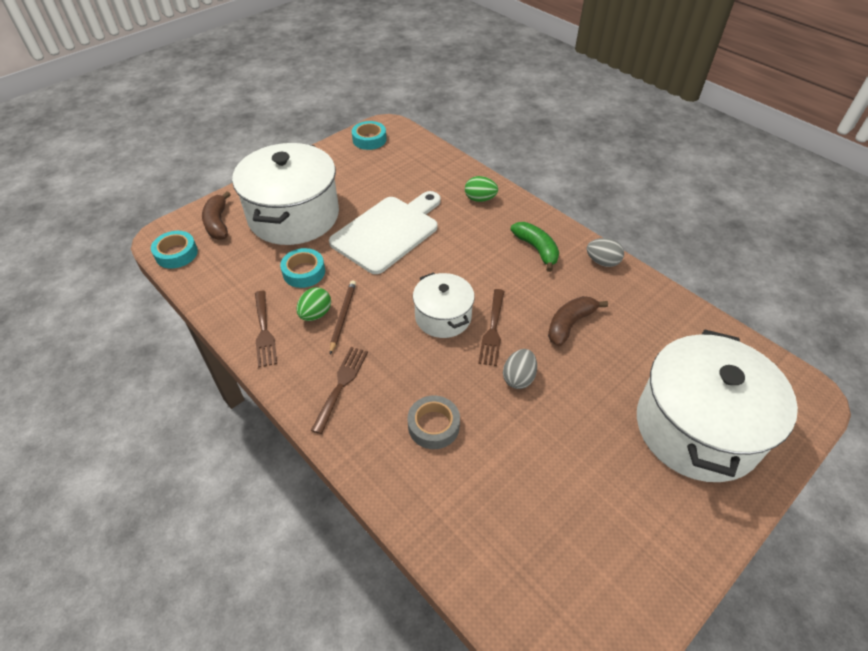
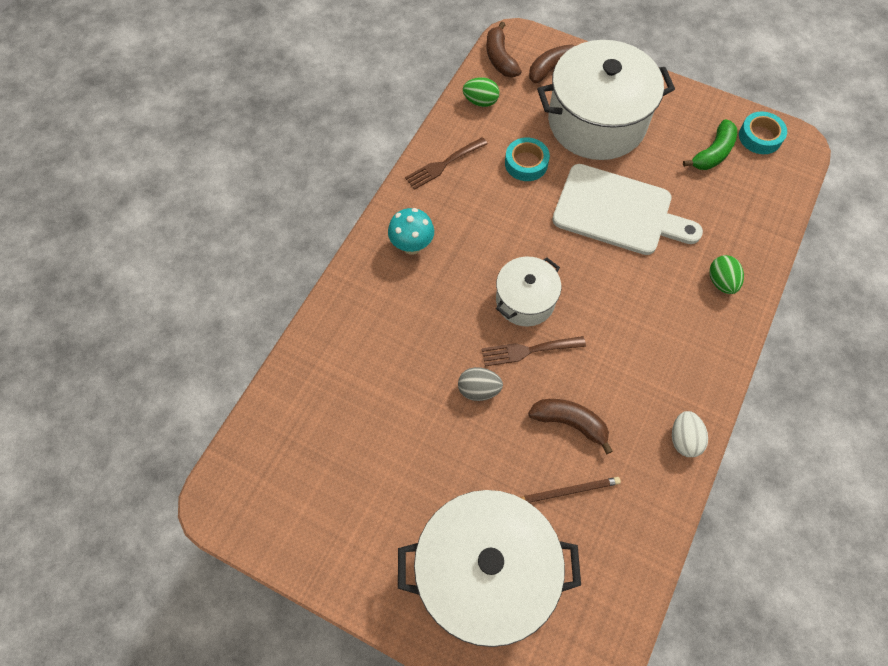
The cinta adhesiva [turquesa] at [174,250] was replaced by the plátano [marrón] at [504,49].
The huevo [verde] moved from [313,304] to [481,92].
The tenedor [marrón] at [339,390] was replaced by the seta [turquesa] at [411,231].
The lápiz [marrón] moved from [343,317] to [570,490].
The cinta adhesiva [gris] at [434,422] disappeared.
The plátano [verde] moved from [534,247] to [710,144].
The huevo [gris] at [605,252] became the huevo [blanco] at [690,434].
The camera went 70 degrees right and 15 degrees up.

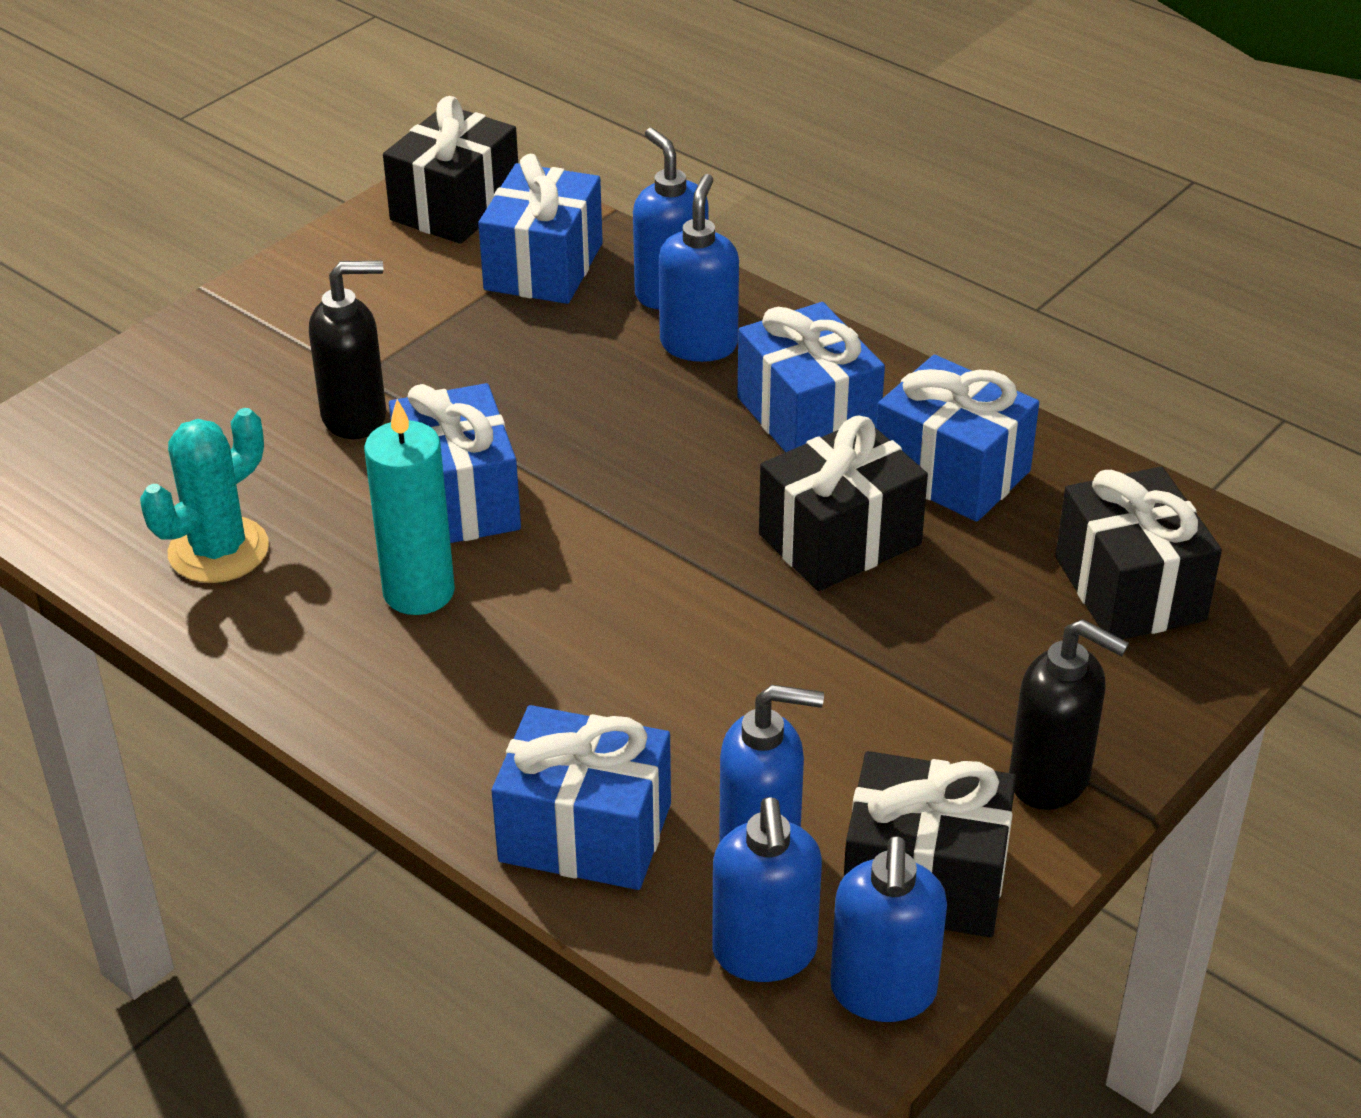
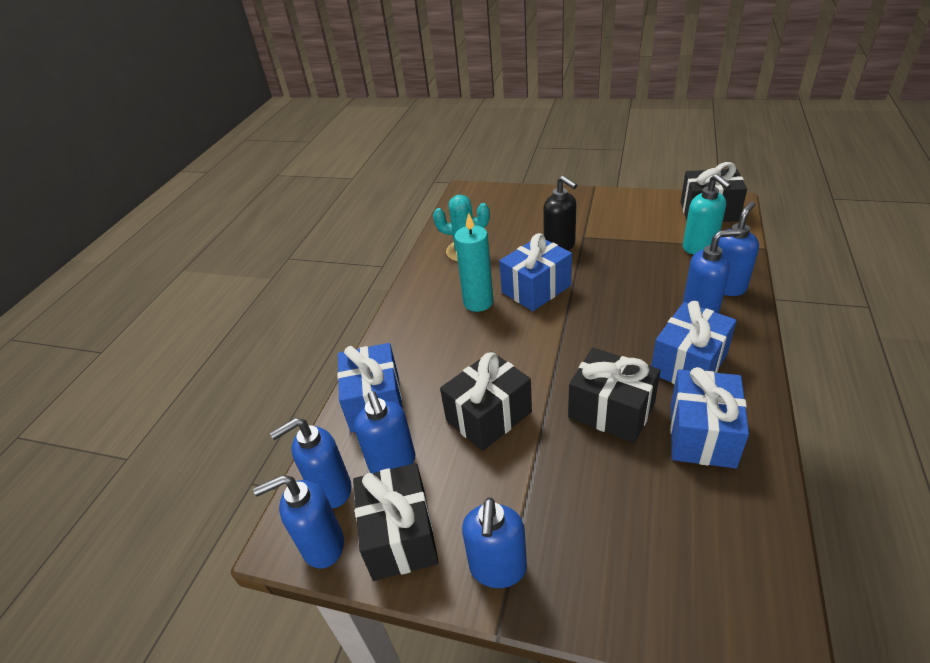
The regalo [azul] at [540,229] was replaced by the dispensador de jabón [turquesa] at [707,214].
The dispensador de jabón [negro] at [1069,714] became the dispensador de jabón [azul] at [494,542].
The regalo [negro] moved from [1138,552] to [486,401].
The camera went 70 degrees right and 0 degrees up.

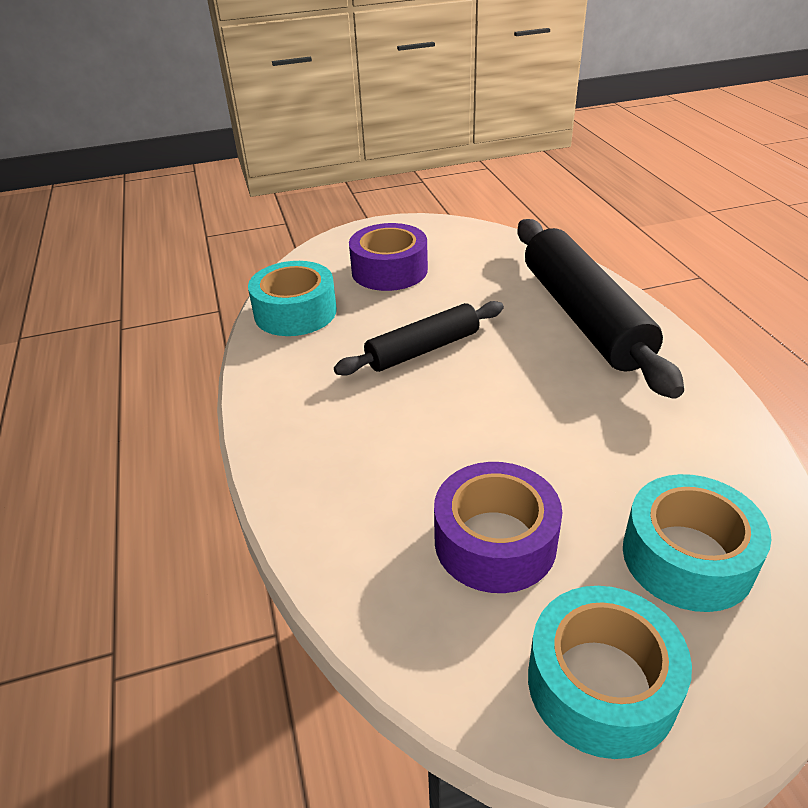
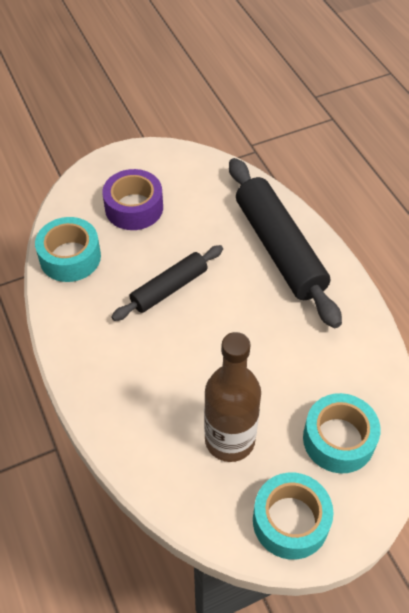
The cinta adhesiva [morado] at [498,527] was replaced by the botella [marrón] at [232,397].
The camera went 10 degrees left and 15 degrees up.

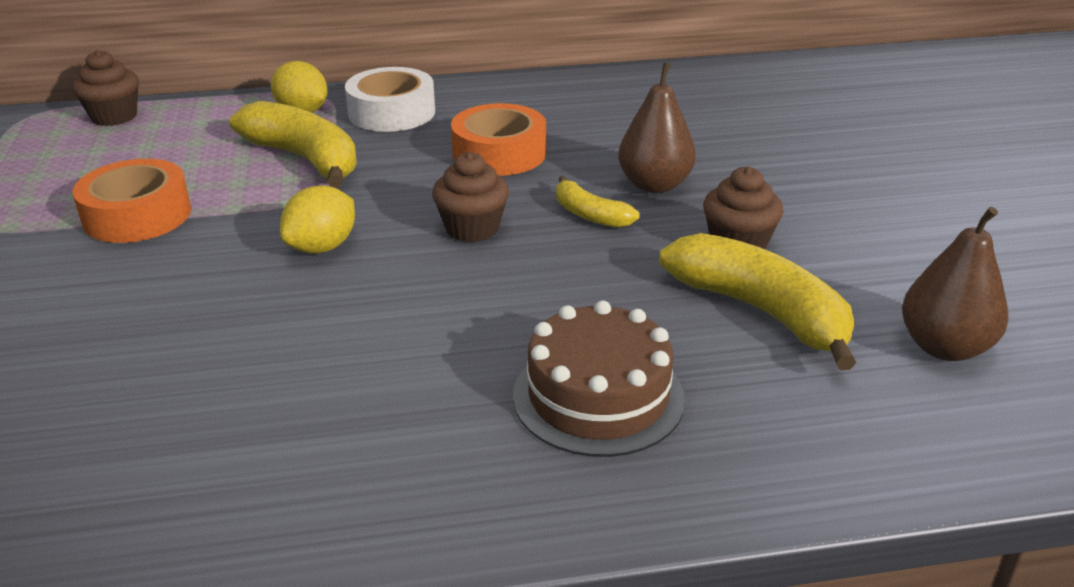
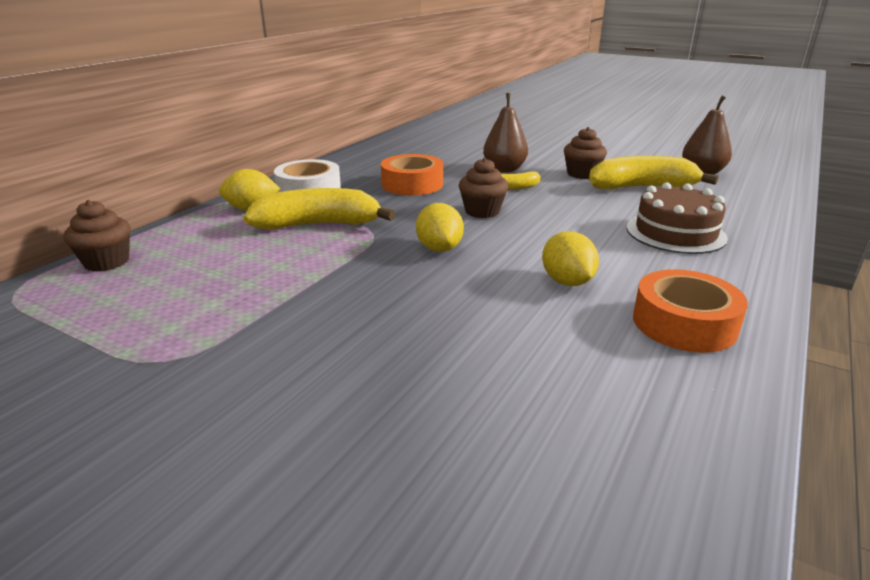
The cinta adhesiva [naranja] moved from [132,201] to [690,311].
The limón [amarillo] at [570,258] appeared.
The camera went 50 degrees left and 5 degrees down.

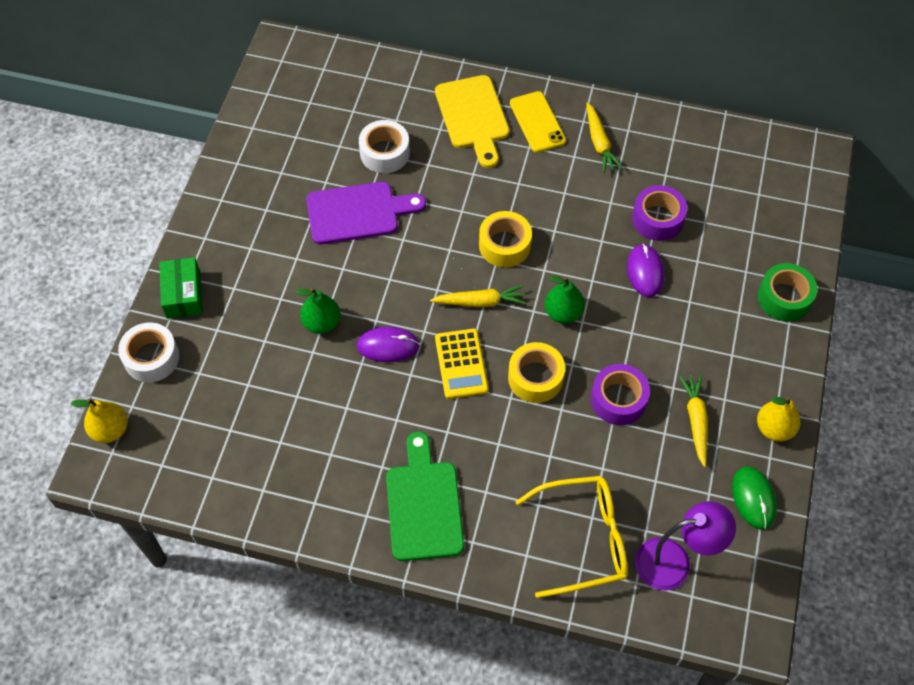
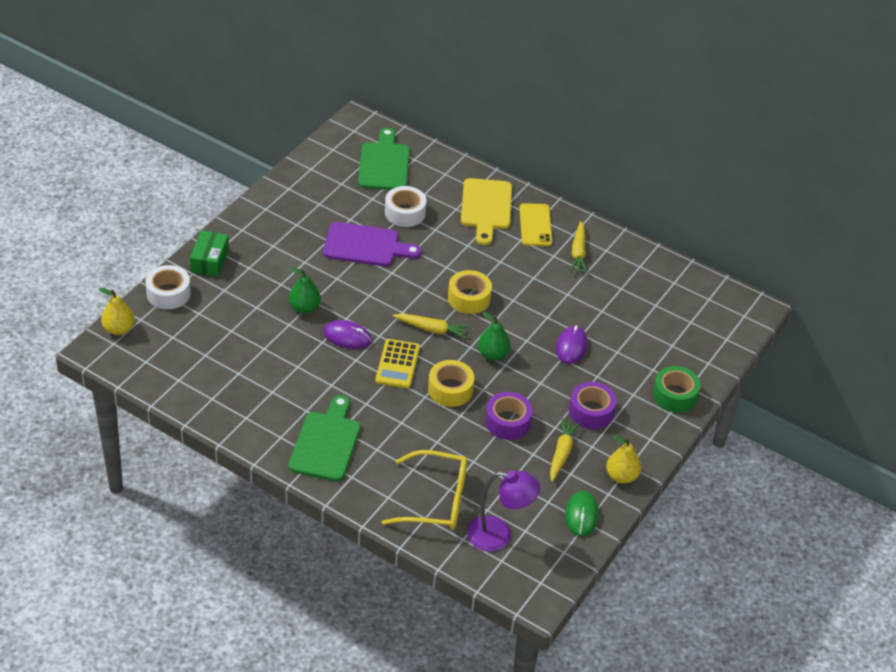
The cinta adhesiva [morado] moved from [659,213] to [593,405].
The tabla de cortar [verde] at [384,158] appeared.
The camera went 15 degrees right and 15 degrees down.

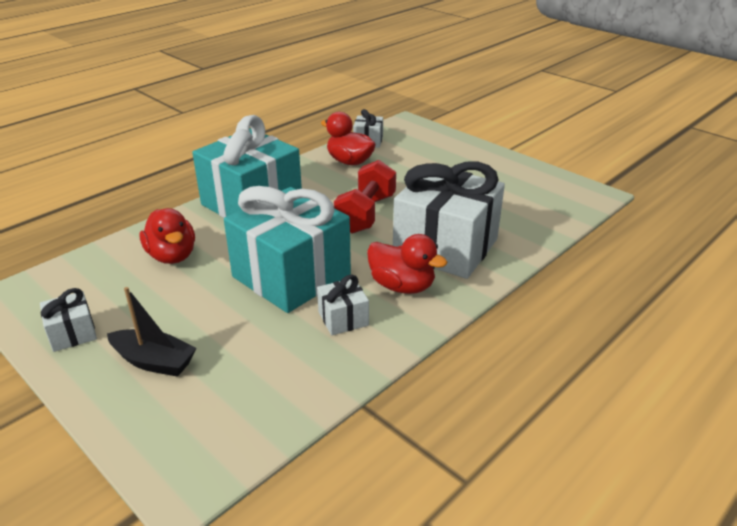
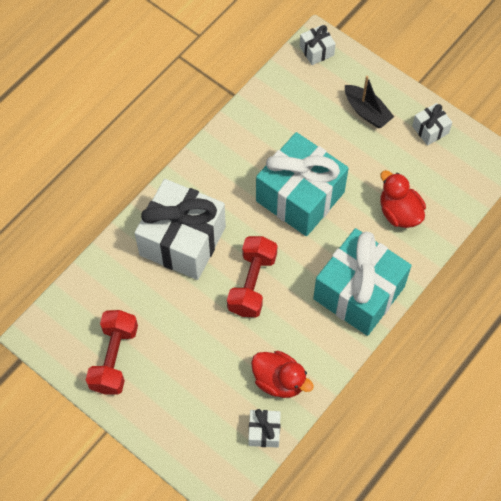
The barco [negro] at [152,332] turned 150 degrees counterclockwise.
The regalo [blanco] moved from [343,304] to [318,45].
The pato [rojo] at [407,264] disappeared.
The mancuerna [rojo] at [112,352] appeared.
The camera went 175 degrees right and 30 degrees up.

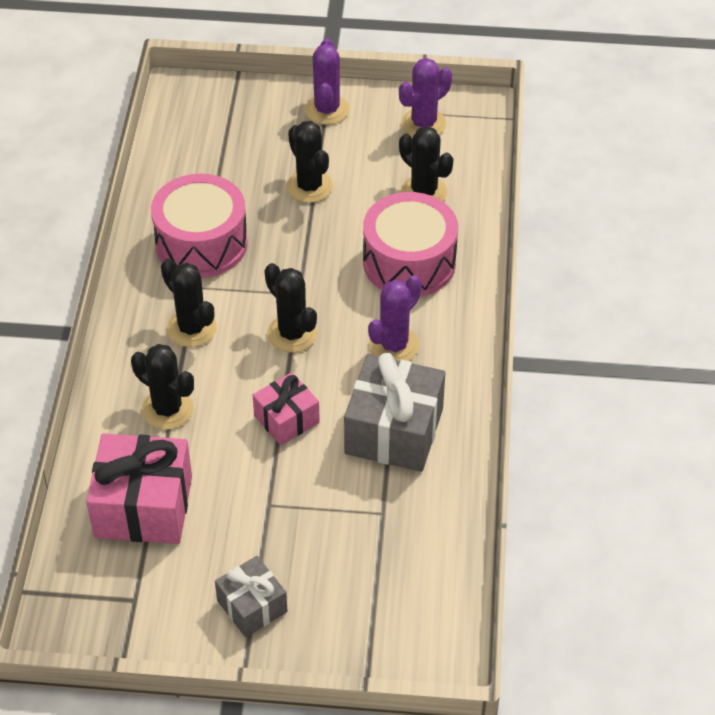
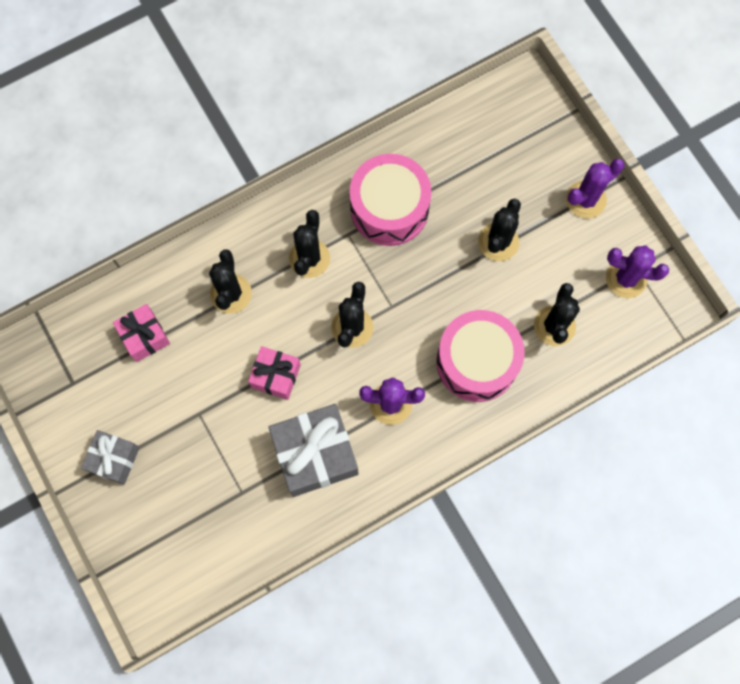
The regalo [rosa] at [139,488] changed to 0.58 times the size.
The camera went 55 degrees right and 25 degrees up.

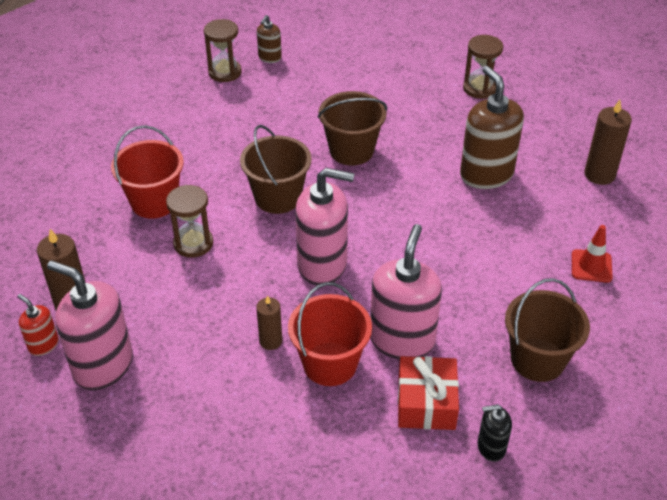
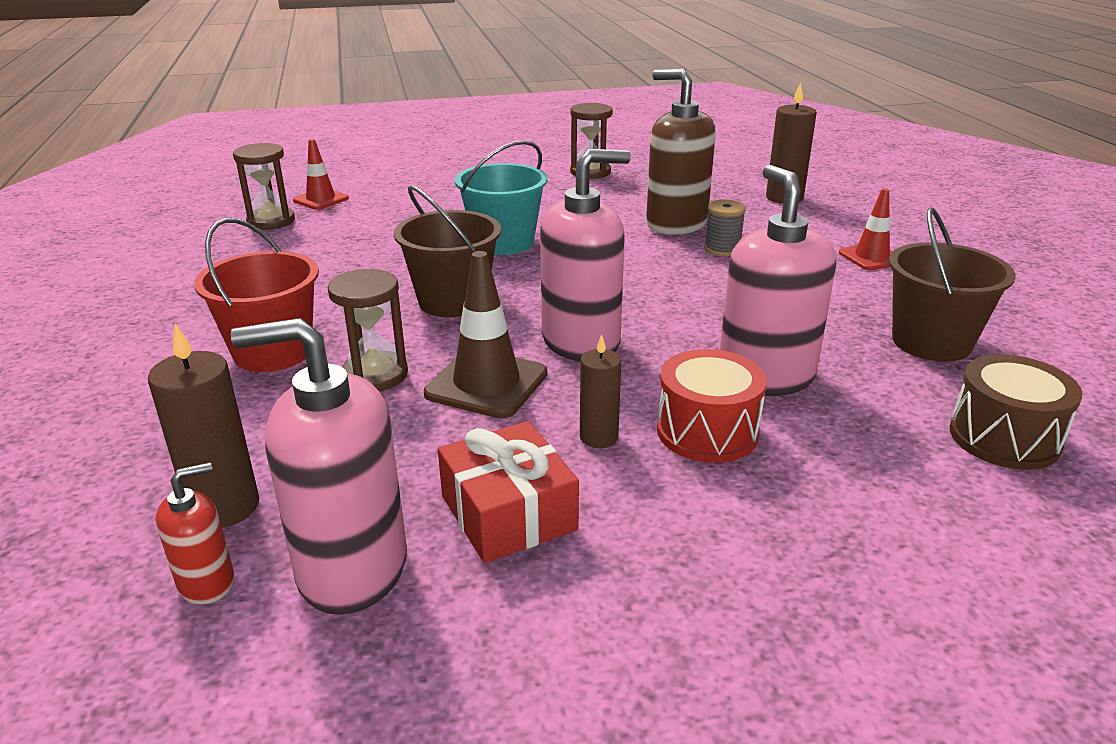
The dispensador de jabón [rojo] at [38,325] turned 135 degrees clockwise.
The dispensador de jabón [marrón] at [269,39] was replaced by the cono de tráfico [rojo] at [321,174].
The balde [rojo] at [330,334] was replaced by the tambor [rojo] at [712,406].
The balde [marrón] at [352,128] became the balde [turquesa] at [501,197].
The regalo [rojo] moved from [428,393] to [508,492].
The dispensador de jabón [negro] at [494,433] was replaced by the tambor [marrón] at [1016,412].
The cono de tráfico [marrón] at [485,335] appeared.
The carrete [gris] at [725,228] appeared.
The camera went 30 degrees left and 15 degrees down.

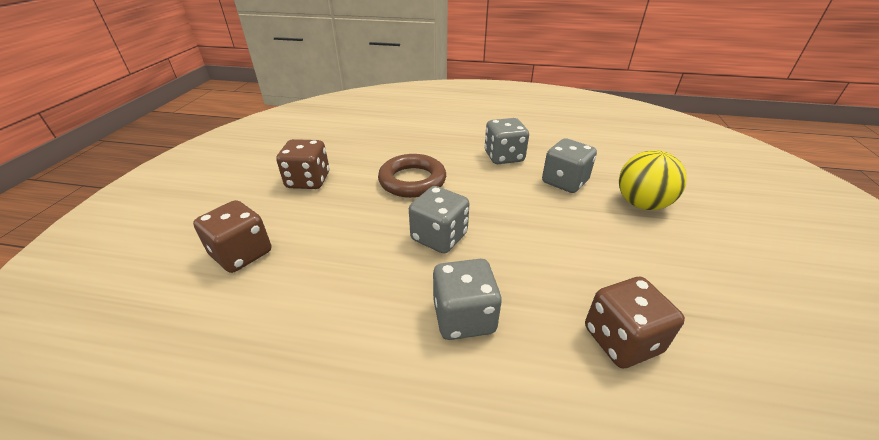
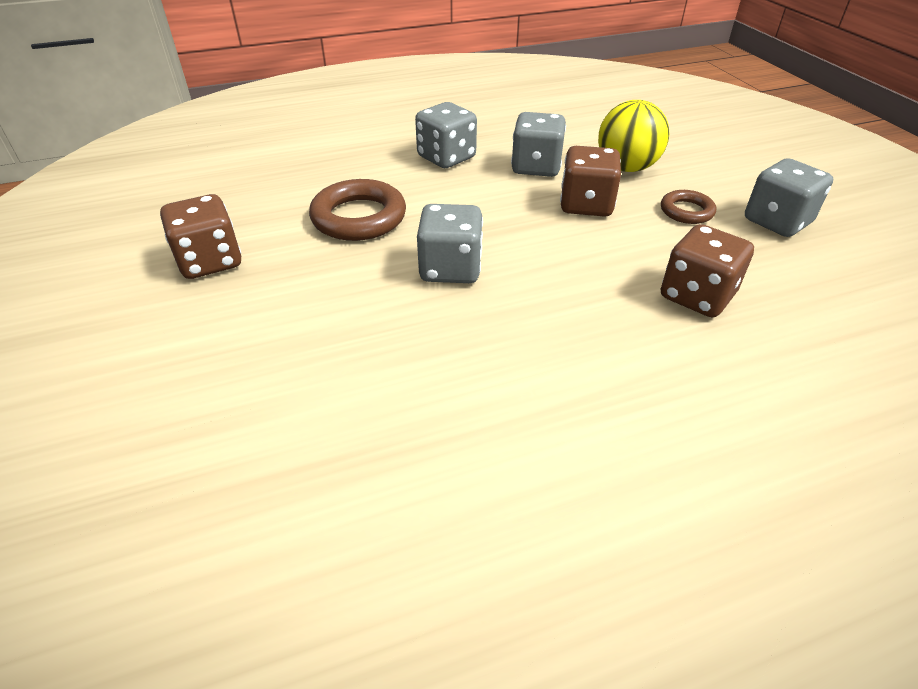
The dado [marrón] moved from [232,236] to [590,181].
The dado [gris] moved from [467,299] to [789,197].
The anillo [marrón] at [688,207] appeared.
The camera went 30 degrees left and 5 degrees up.

